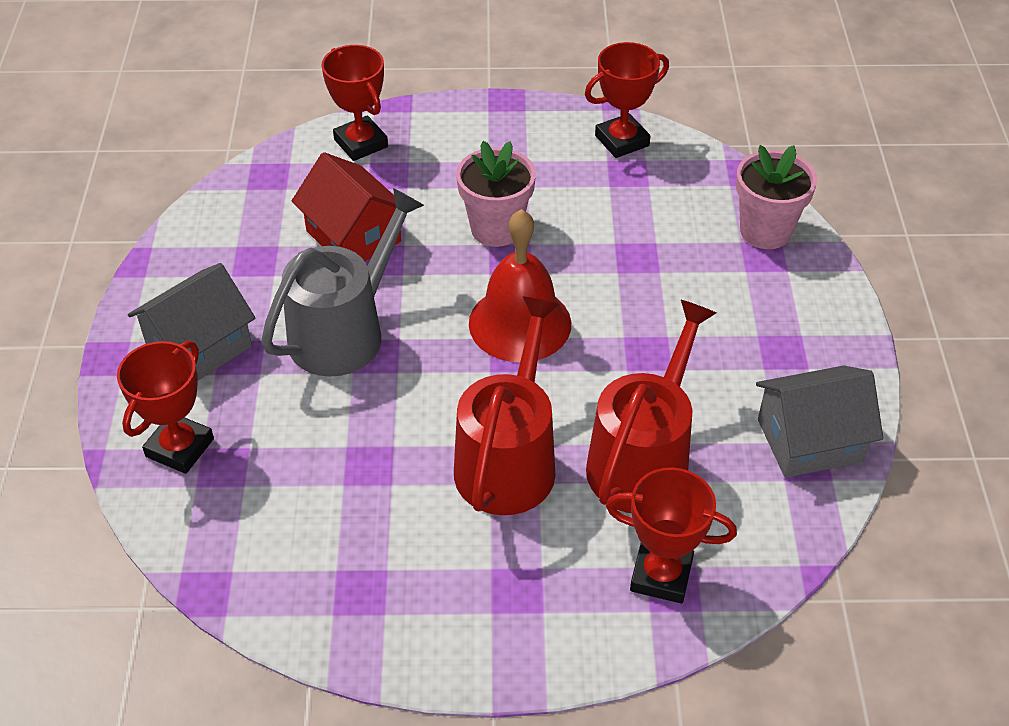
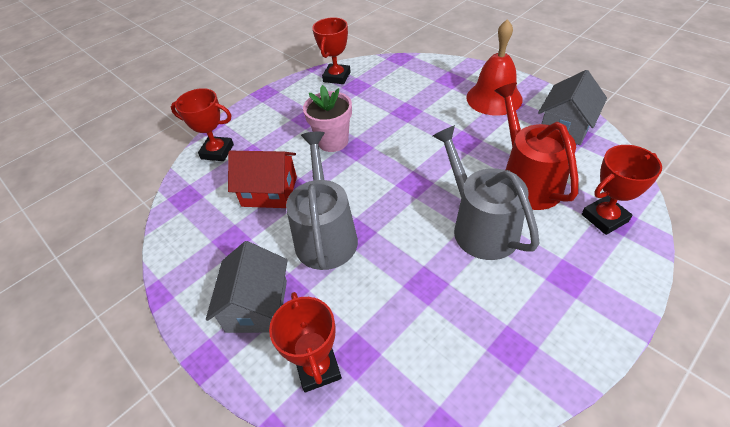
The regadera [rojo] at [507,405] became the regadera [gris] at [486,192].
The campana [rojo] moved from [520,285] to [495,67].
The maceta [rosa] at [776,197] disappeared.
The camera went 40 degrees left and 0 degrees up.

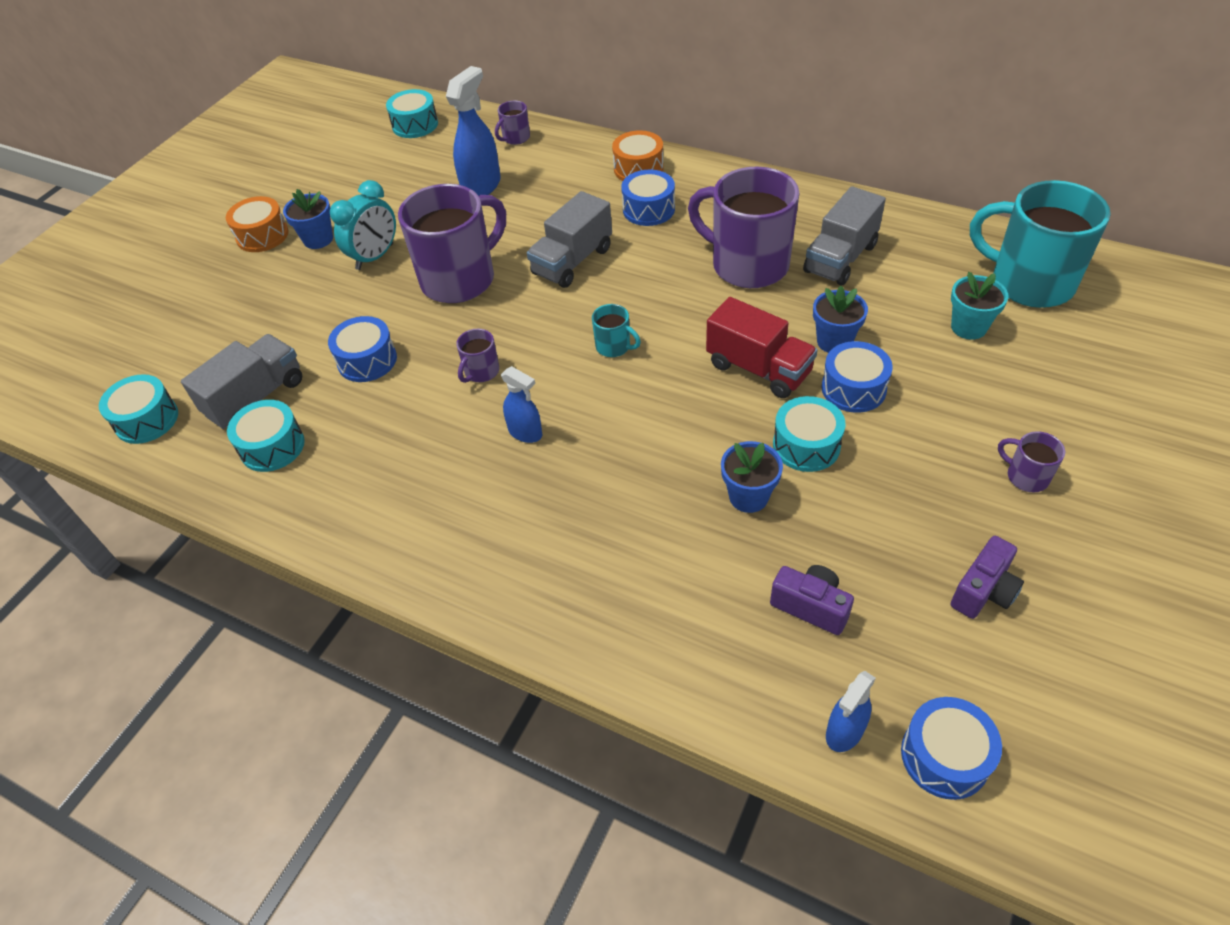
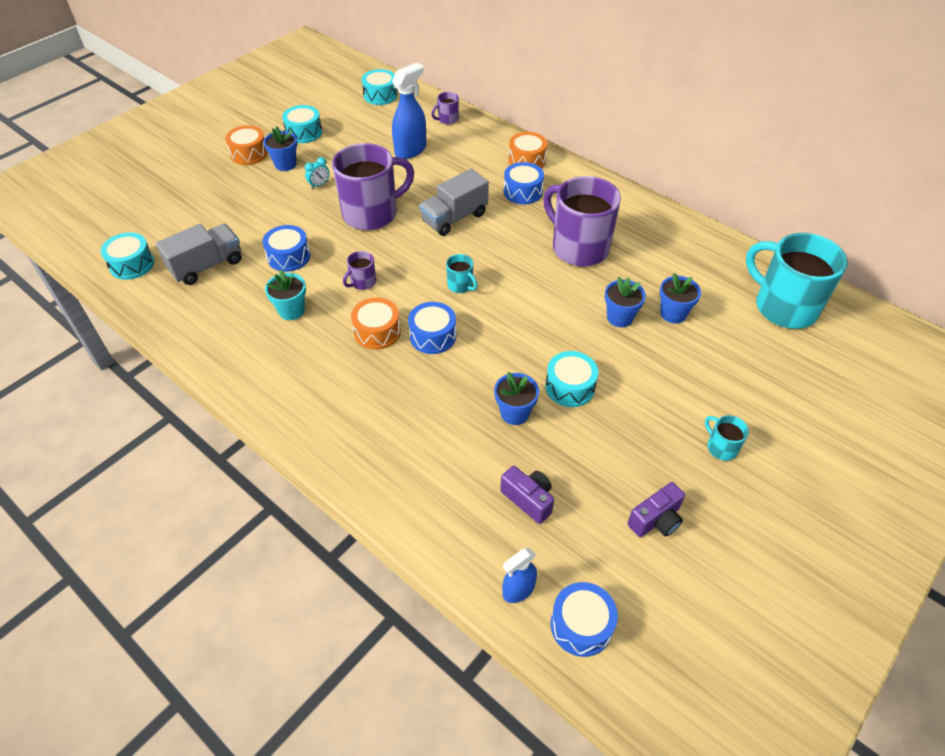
The tambor [turquesa] moved from [266,436] to [302,124].
The despertador [turquesa] at [363,225] changed to 0.52 times the size.
The pulverizador [azul] at [521,404] was replaced by the tambor [naranja] at [376,323].
The camión [rojo] at [762,347] disappeared.
The camión [gris] at [844,235] disappeared.
The tambor [azul] moved from [857,377] to [432,328].
The maceta [turquesa] moved from [979,306] to [285,295].
The taza [morado] at [1031,461] became the taza [turquesa] at [727,438].
The maceta [azul] at [680,298] appeared.
The camera went 10 degrees right and 0 degrees up.

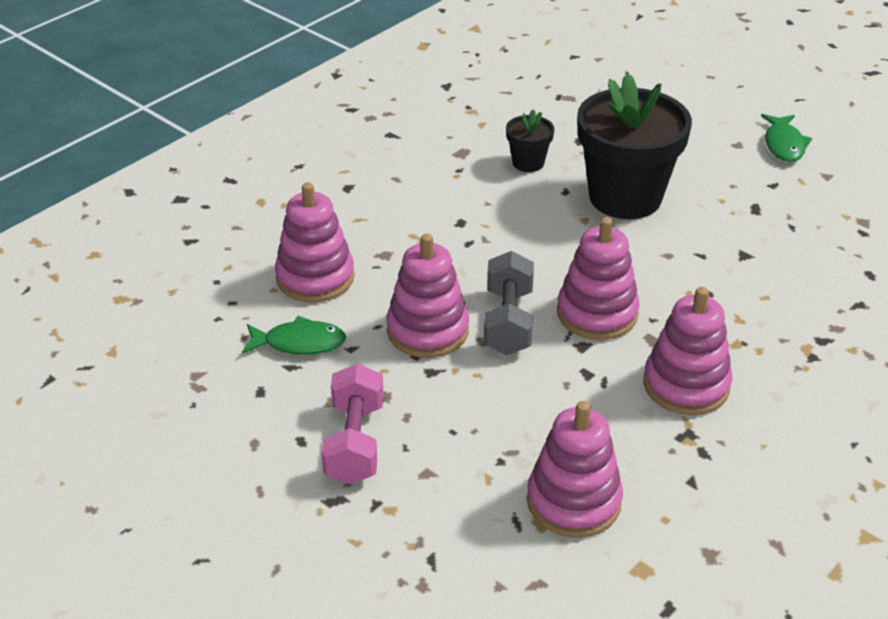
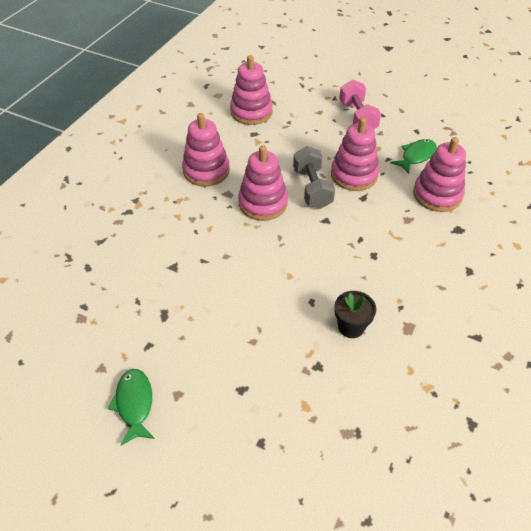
The pez [verde] at [294,335] turned 150 degrees clockwise.
The maceta [negro] at [634,146] disappeared.
The camera went 165 degrees right and 10 degrees up.

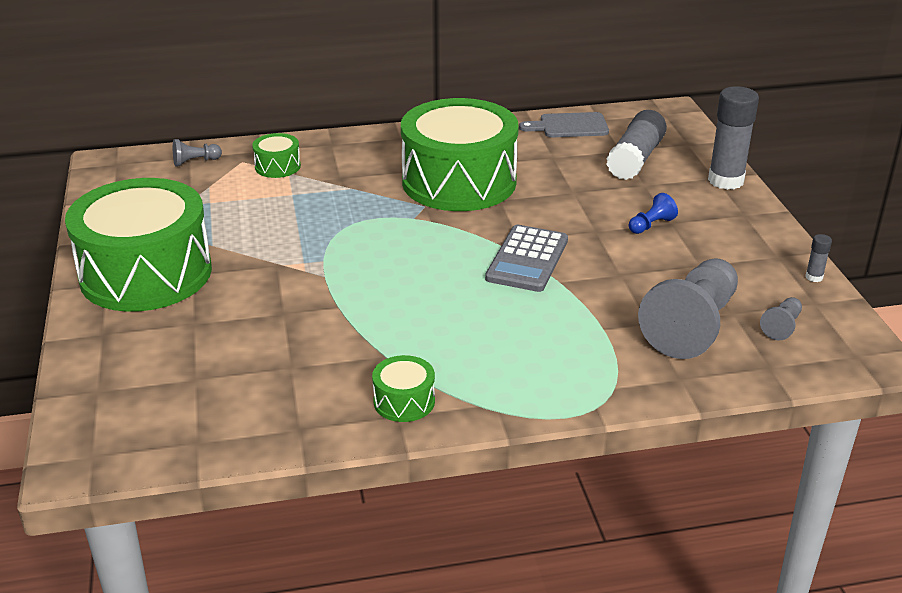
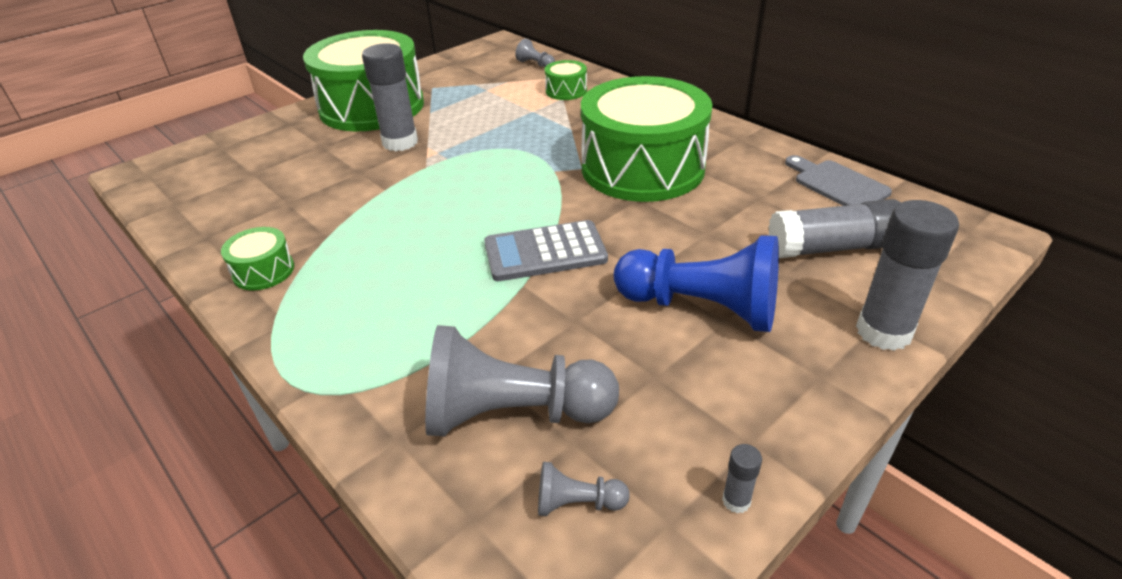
The peón [azul] at [653,213] changed to 2.31 times the size.
The barra de pegamento [gris] at [390,97] appeared.
The camera went 60 degrees right and 5 degrees up.

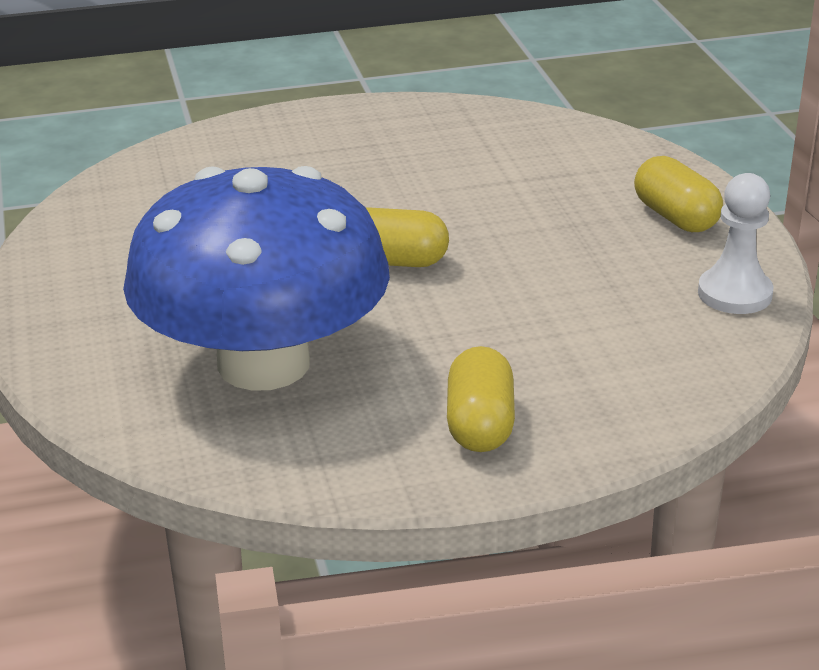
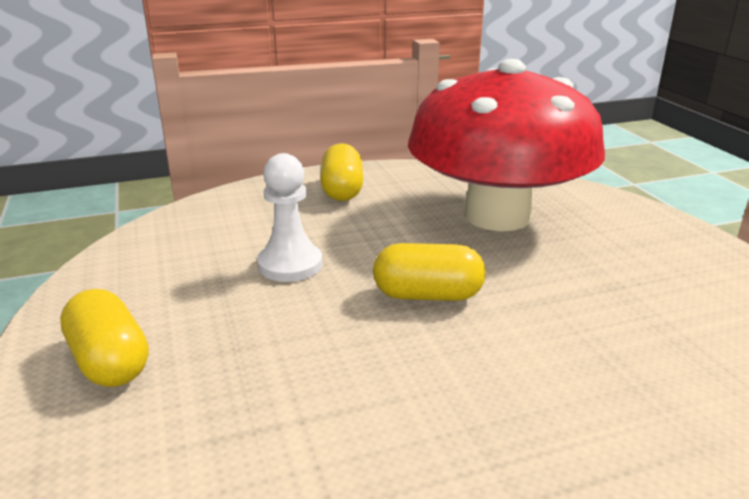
The seta [azul] at [256,278] became the seta [rojo] at [506,145].
The peón [blanco] moved from [735,243] to [289,217].
The camera went 175 degrees right and 5 degrees down.

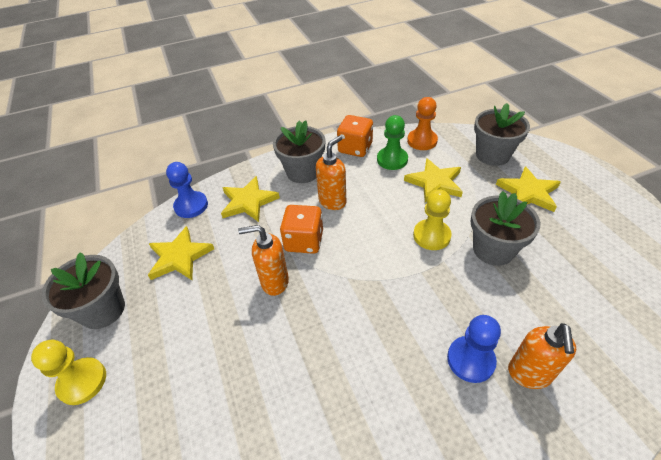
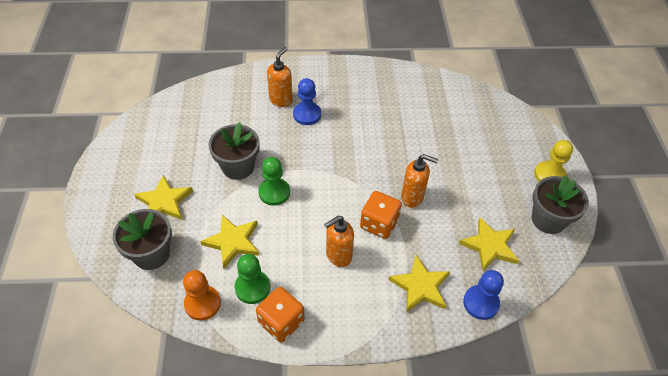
The maceta [gris] at [299,151] disappeared.
The peón [amarillo] at [432,219] became the peón [verde] at [274,181].
The camera went 165 degrees left and 5 degrees up.

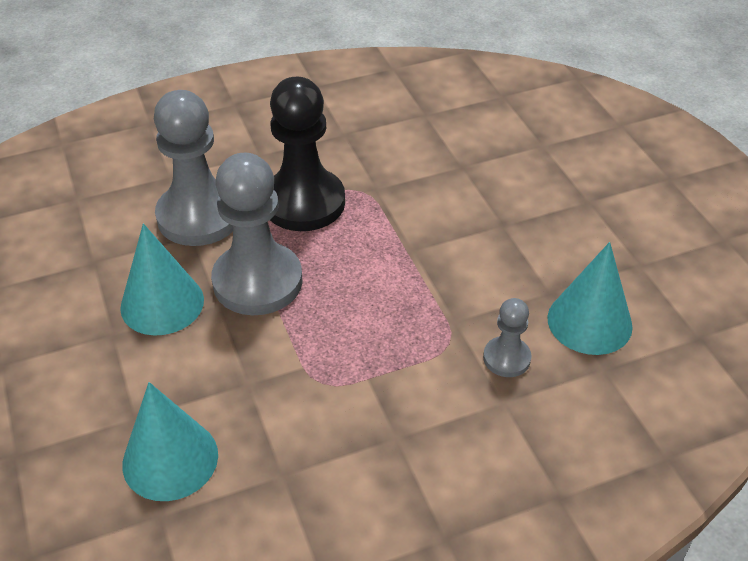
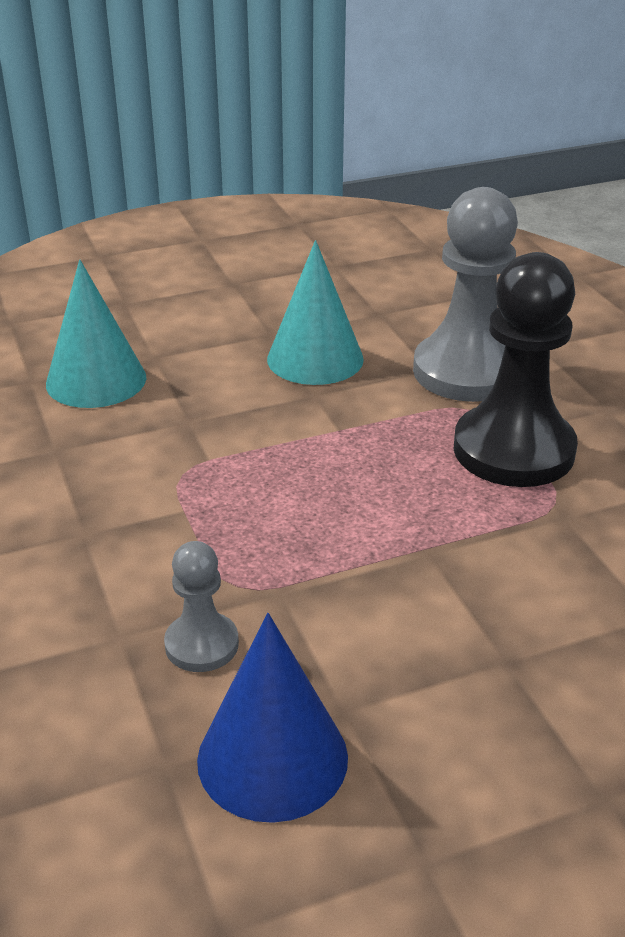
The peón [gris] at [256,234] disappeared.
The cono [turquesa] at [590,298] became the cono [azul] at [272,718].
The camera went 90 degrees right and 10 degrees down.

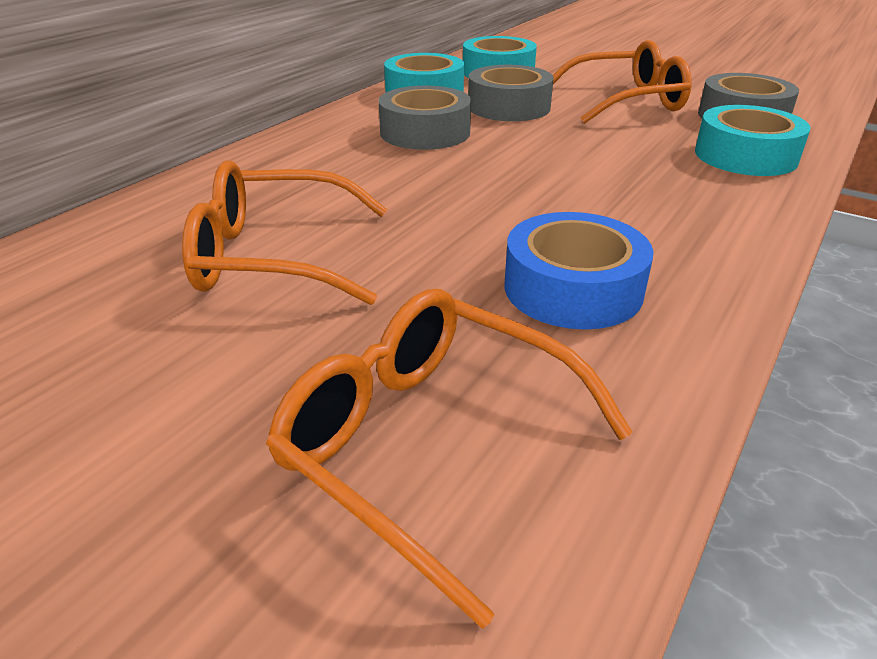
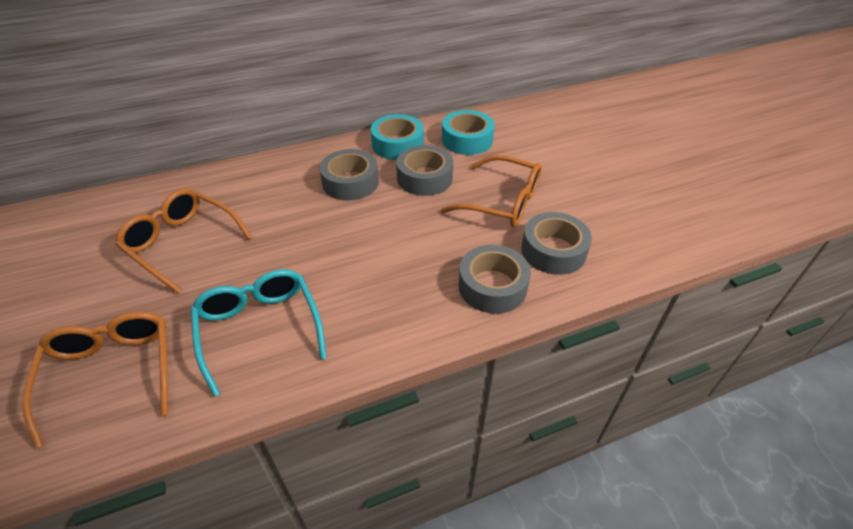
The cinta adhesiva [azul] at [579,271] was replaced by the gafas [turquesa] at [259,333].
The cinta adhesiva [turquesa] at [753,140] became the cinta adhesiva [gris] at [495,279].
The camera went 35 degrees right and 10 degrees up.

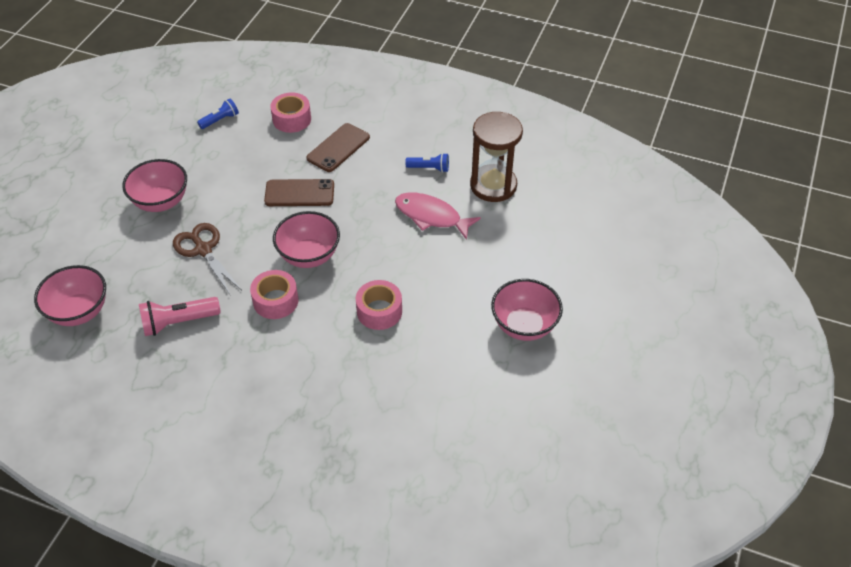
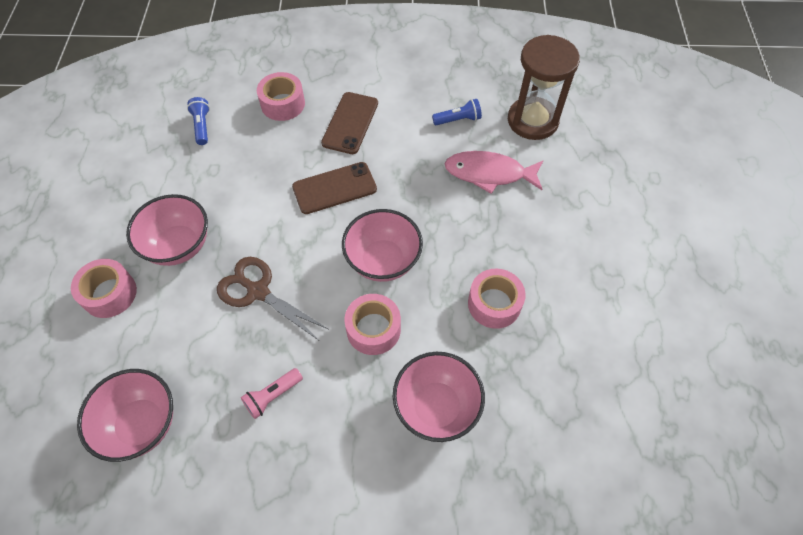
The lámpara de mano [rosa] at [180,316] changed to 0.63 times the size.
The lámpara de mano [azul] at [218,113] turned 45 degrees counterclockwise.
The cuenco [rosa] moved from [527,310] to [439,397].
The cinta adhesiva [rosa] at [104,288] appeared.
The camera went 20 degrees left and 10 degrees up.

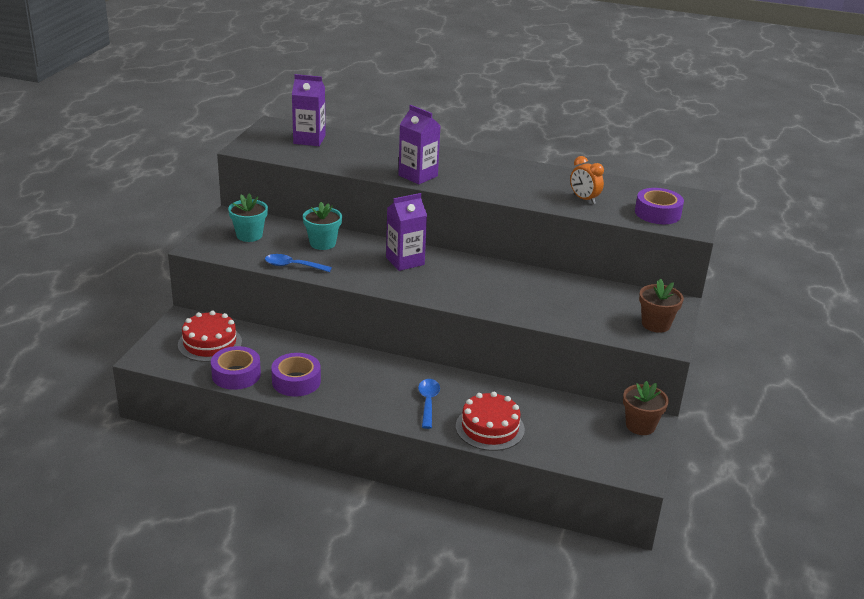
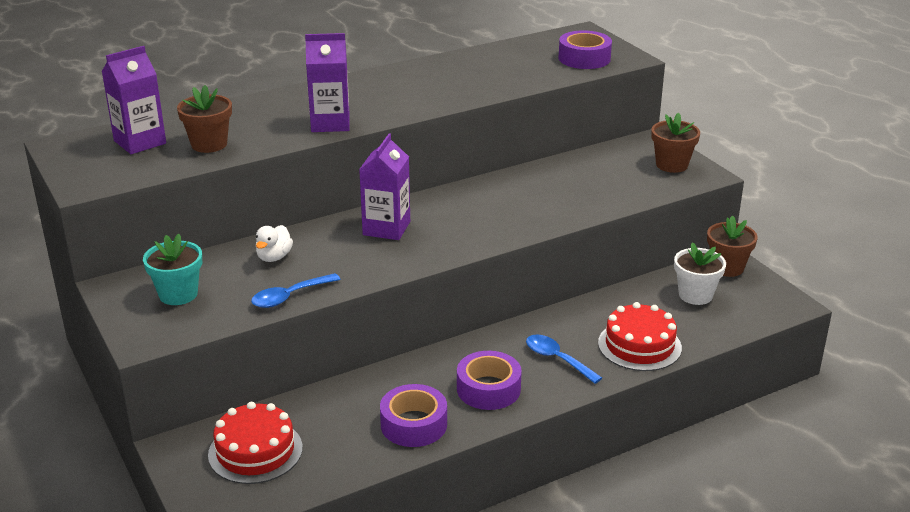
The cinta adhesiva [morado] moved from [236,368] to [489,380].
The maceta [turquesa] at [322,226] was replaced by the pato [blanco] at [274,243].
The despertador [naranja] at [587,180] disappeared.
The maceta [marrón] at [204,119] appeared.
The maceta [blanco] at [700,273] appeared.
The camera went 45 degrees left and 0 degrees up.

